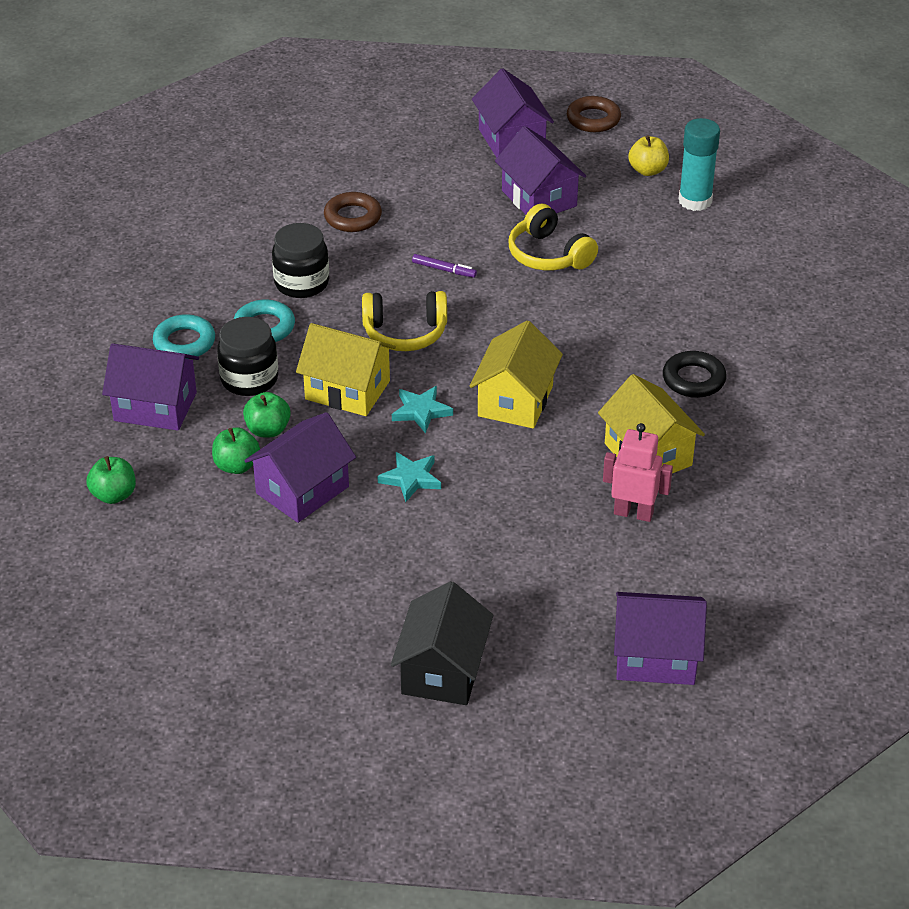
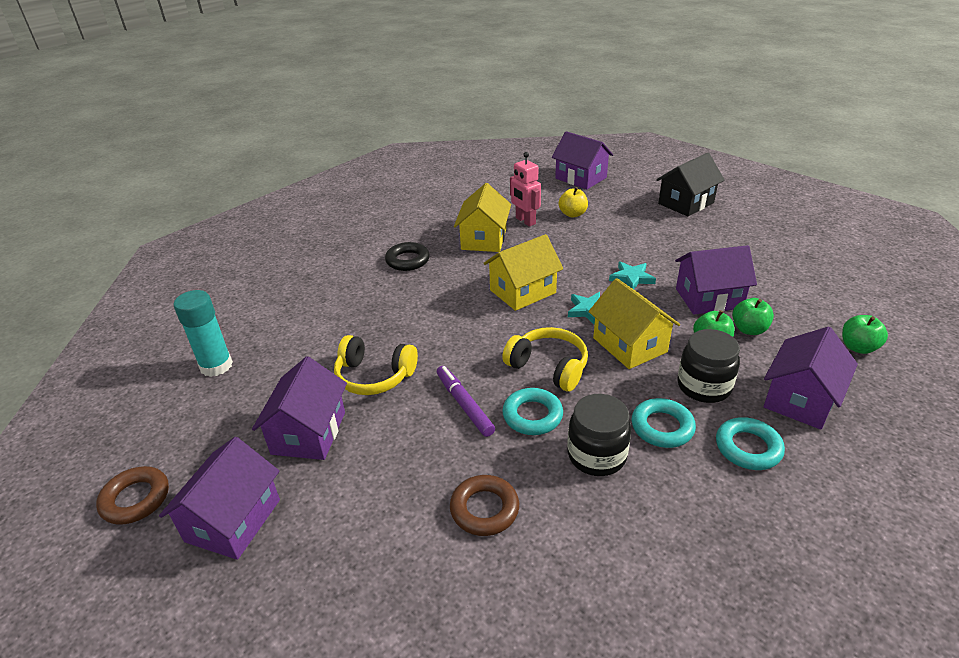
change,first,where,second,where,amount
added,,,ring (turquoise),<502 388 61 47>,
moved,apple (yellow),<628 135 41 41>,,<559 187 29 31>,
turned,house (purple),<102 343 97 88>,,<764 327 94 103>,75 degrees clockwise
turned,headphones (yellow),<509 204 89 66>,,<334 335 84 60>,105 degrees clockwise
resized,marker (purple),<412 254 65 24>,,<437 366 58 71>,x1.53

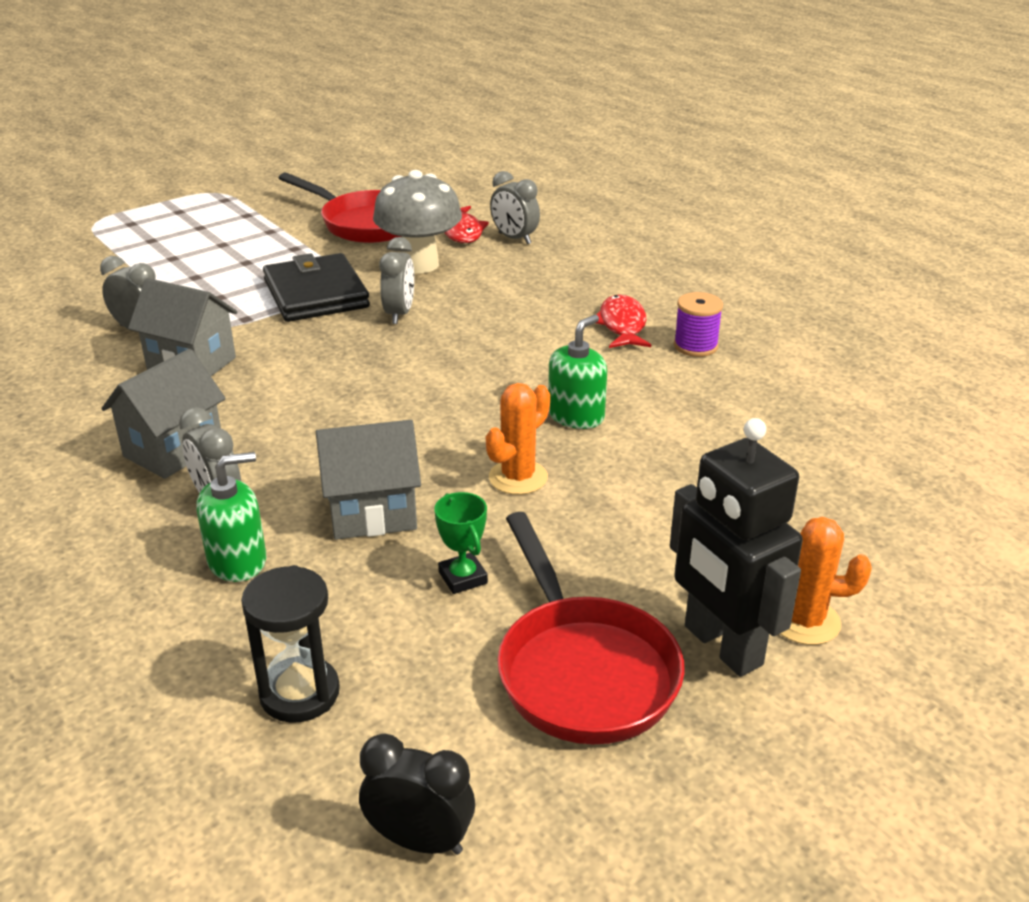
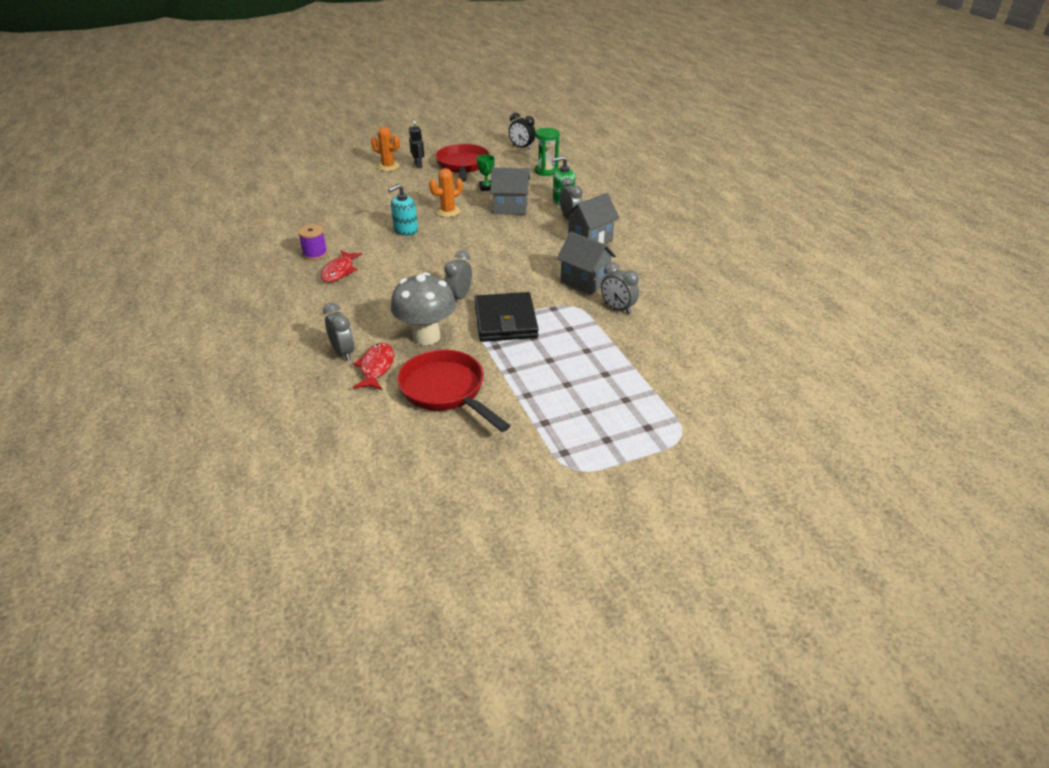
change,first,where,second,where,amount
recoloured,hourglass (black),<241 565 99 158>,hourglass (green),<535 128 25 48>,
recoloured,soap dispenser (green),<548 315 59 114>,soap dispenser (turquoise),<388 184 30 52>,
resized,robot (black),<670 418 133 259>,,<409 121 15 47>,x0.54

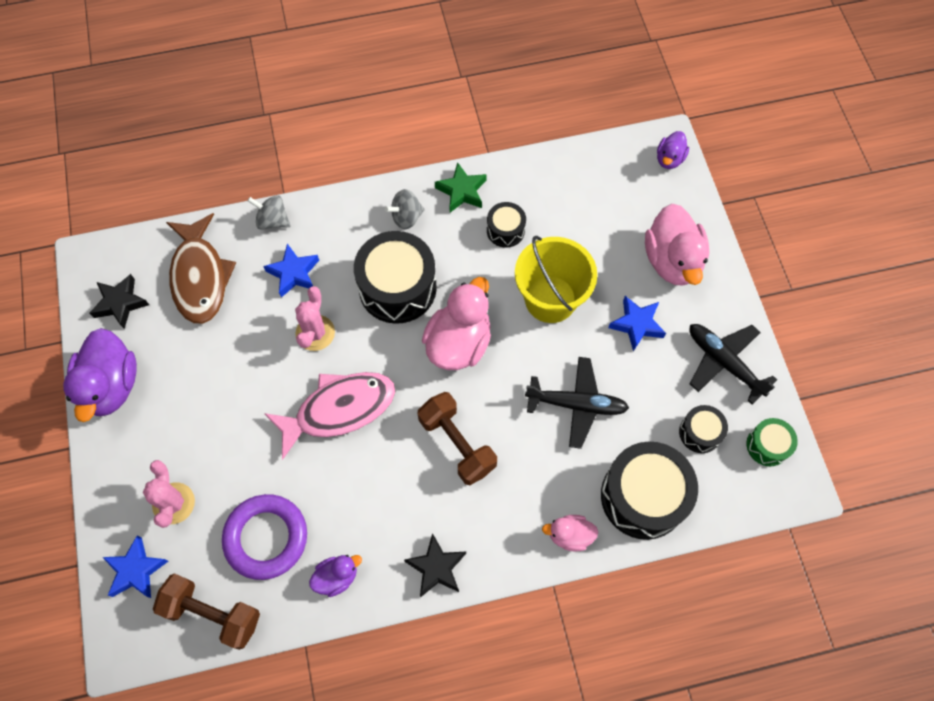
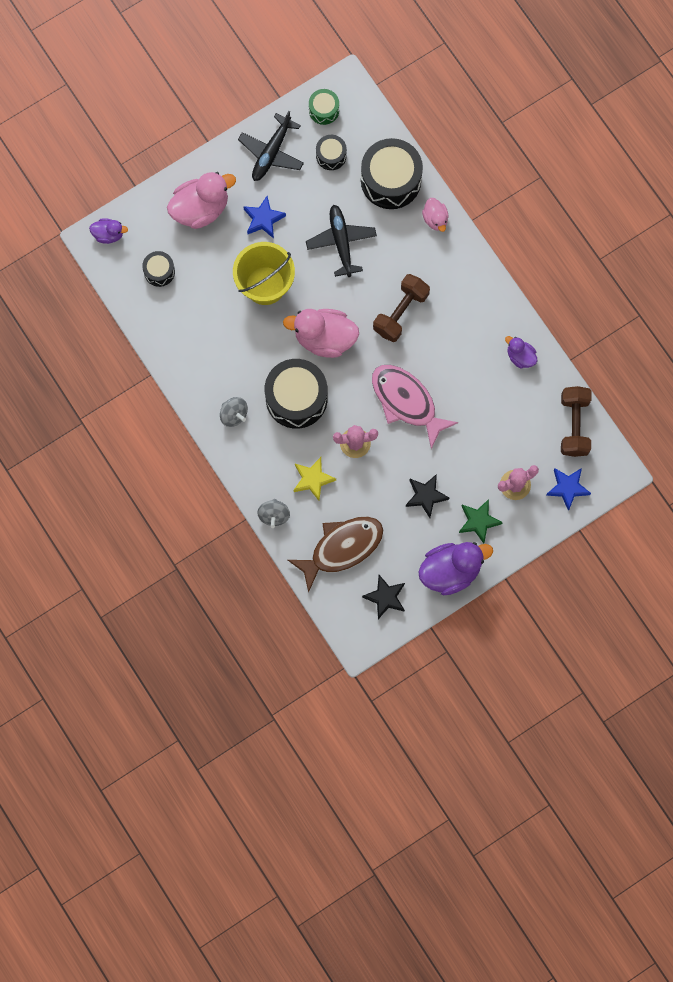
change,first,where,second,where,amount
removed,ring (purple),<222 494 85 86>,,,
moved,star (black),<404 533 62 64>,,<406 474 43 44>,
moved,star (green),<435 162 52 50>,,<459 499 44 45>,
moved,drum (black),<487 202 39 45>,,<142 251 33 36>,
recoloured,star (blue),<263 244 56 53>,star (yellow),<294 457 42 44>,

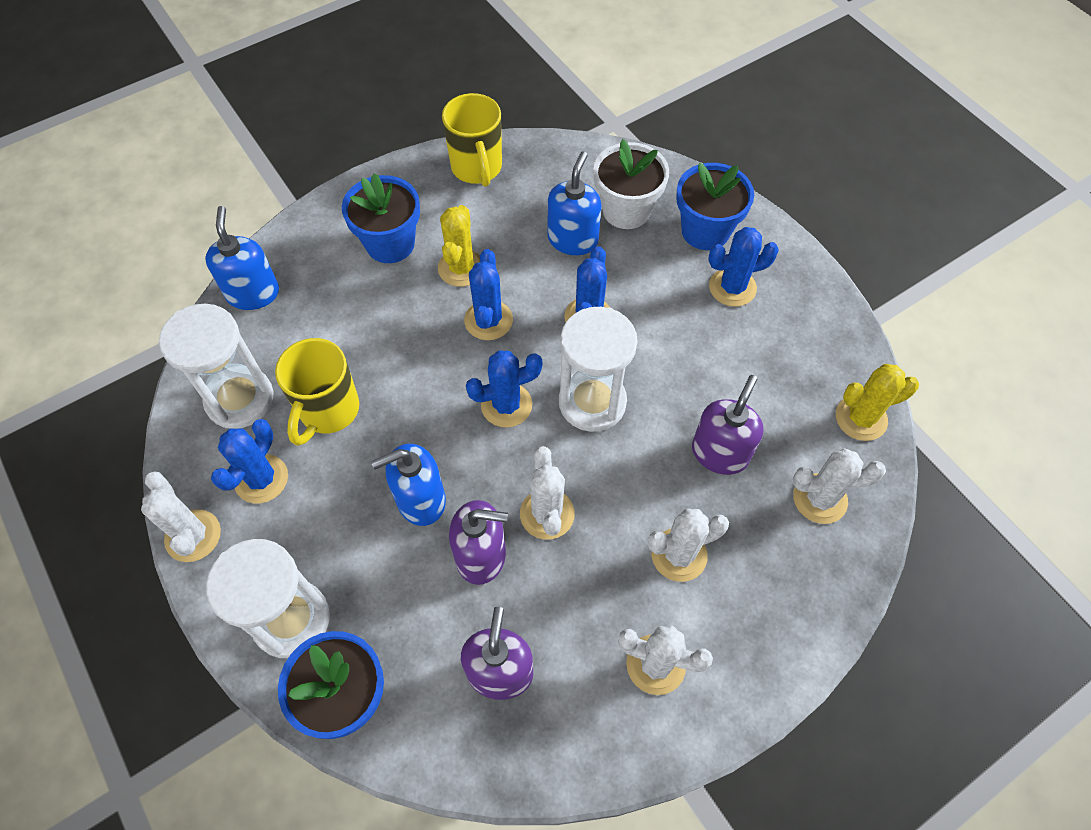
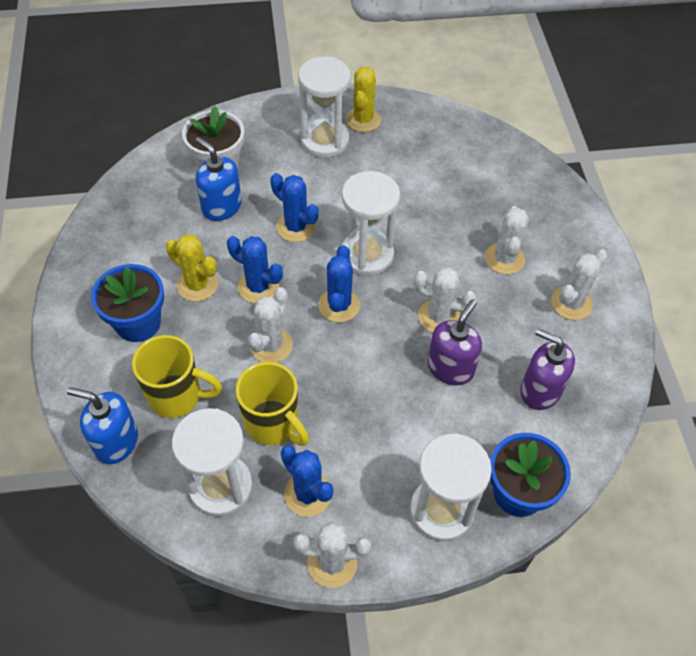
change,first,where,second,where,amount
removed,soap dispenser (blue),<371 444 75 82>,,,
removed,flower pot (blue),<676 163 78 87>,,,
removed,soap dispenser (purple),<692 375 71 100>,,,
moved,mug (yellow),<442 93 60 94>,,<132 335 90 83>,
moved,cactus (white),<793 448 93 76>,,<248 287 45 76>,
moved,cactus (yellow),<836 364 83 77>,,<345 67 36 65>,
replaced,cactus (blue),<708 227 71 80>,hourglass (white),<298 57 53 101>,

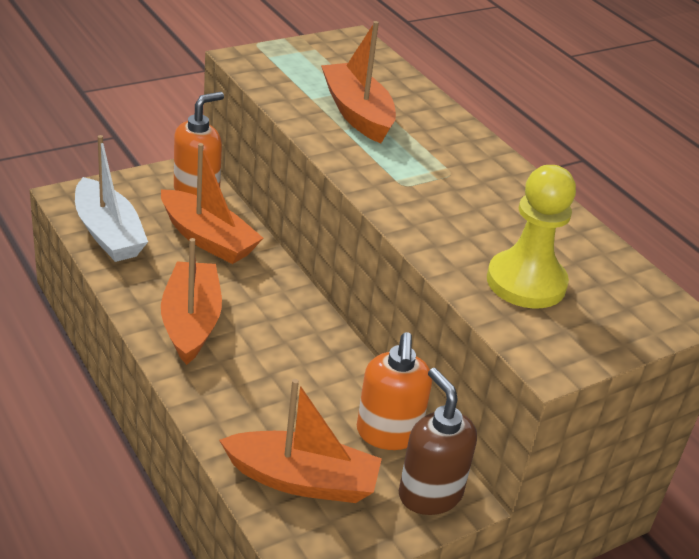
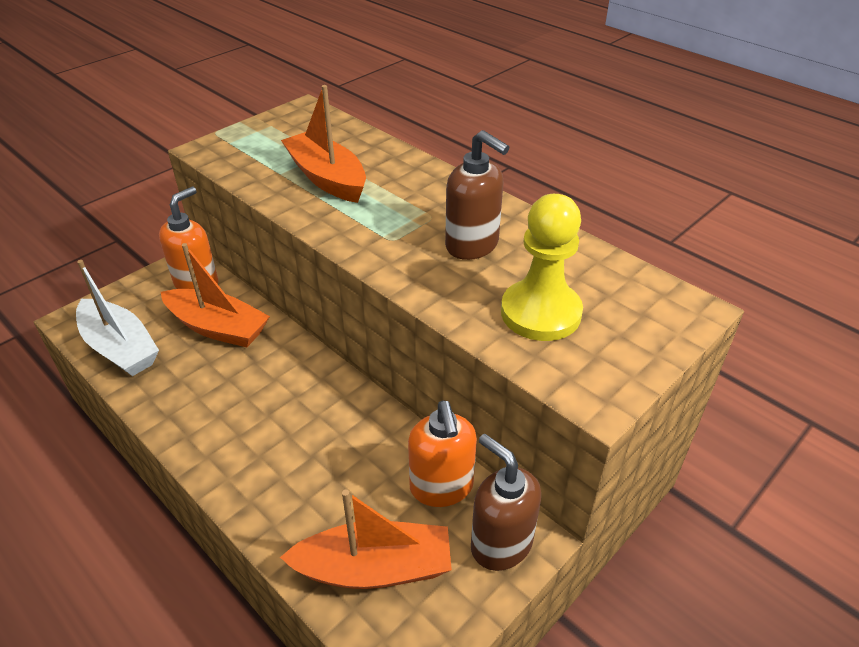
change,first,where,second,where,amount
removed,boat (orange),<161 238 61 127>,,,
added,,,soap dispenser (brown),<445 130 64 130>,

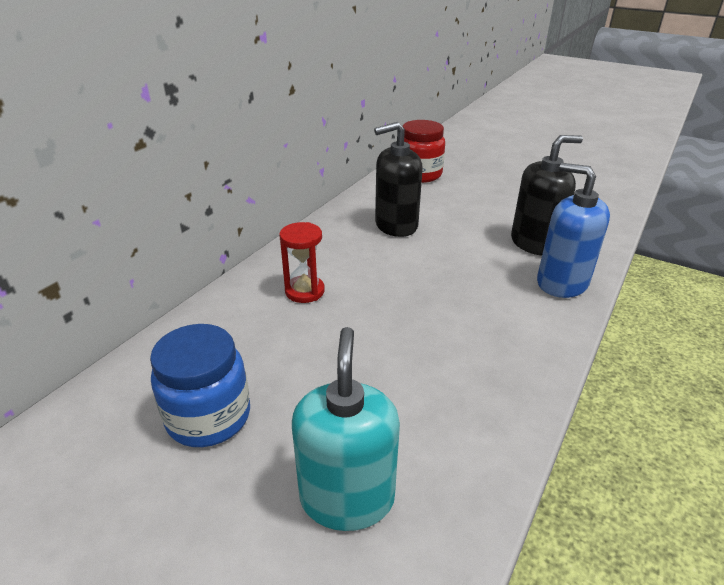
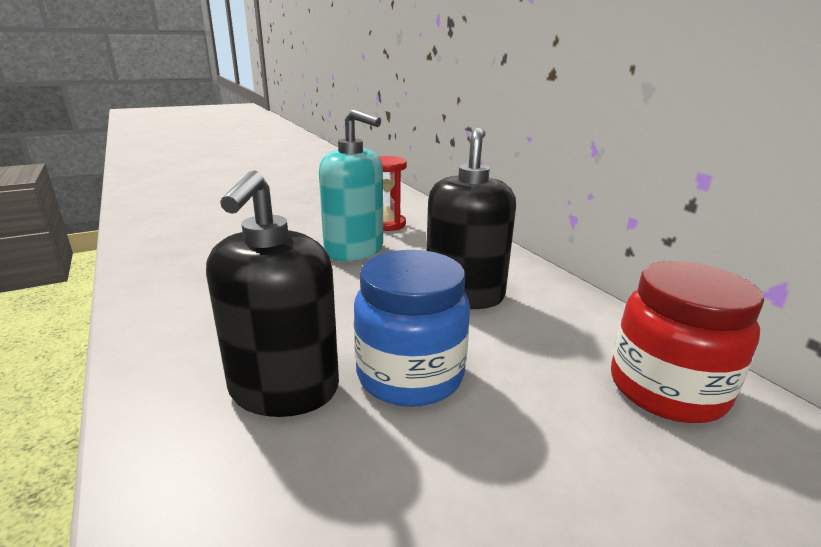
change,first,where,second,where,amount
removed,soap dispenser (blue),<537 163 73 135>,,,
moved,jar (blue),<150 324 100 123>,,<354 250 116 157>,
moved,soap dispenser (turquoise),<292 327 108 204>,,<319 109 64 152>,

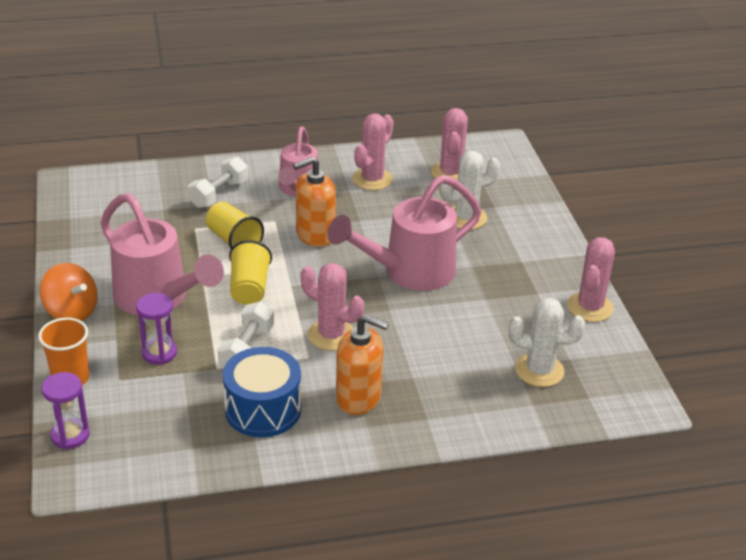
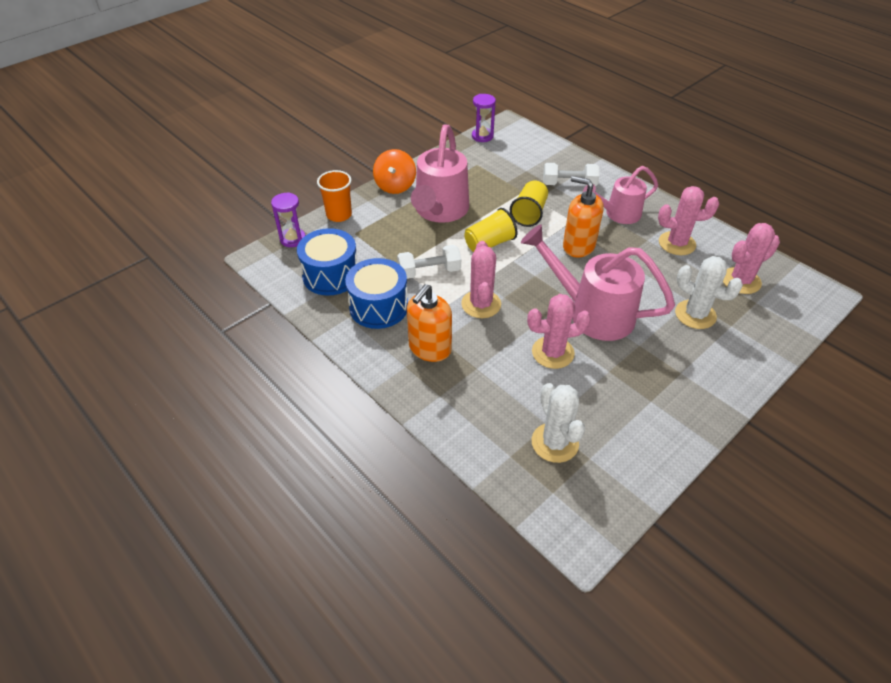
change,first,where,second,where,amount
added,,,drum (blue),<297 228 60 68>,
moved,hourglass (purple),<136 293 41 72>,,<472 94 24 48>,
moved,cactus (pink),<567 237 48 85>,,<527 294 64 75>,
turned,soap dispenser (orange),<336 314 53 101>,,<407 284 45 78>,45 degrees clockwise

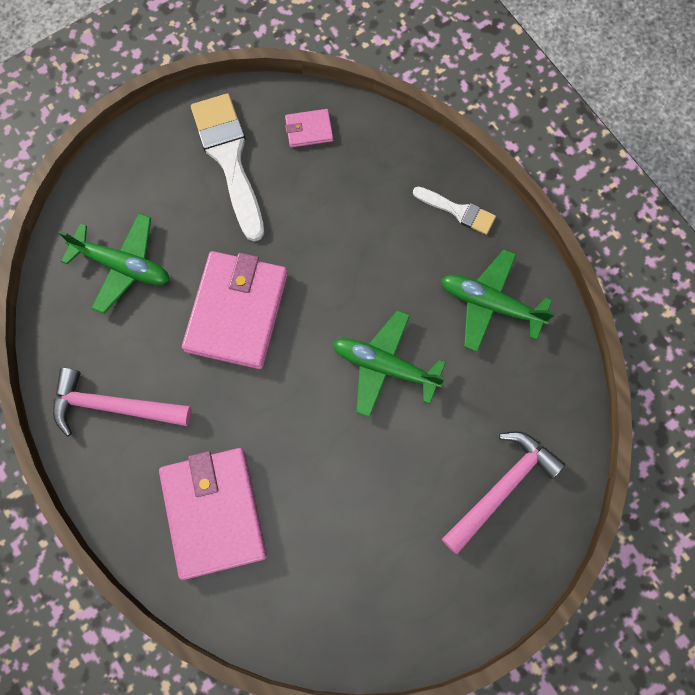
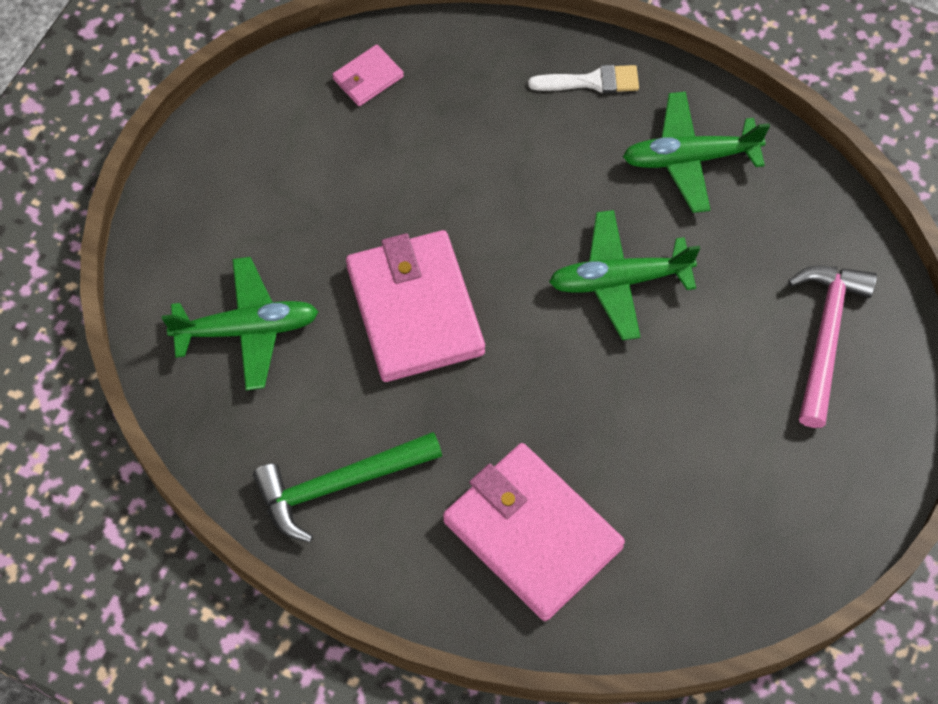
change,first,where,second,where,amount
removed,brush (white),<191 94 73 147>,,,
recoloured,hammer (pink),<53 368 139 69>,hammer (green),<253 432 189 111>,

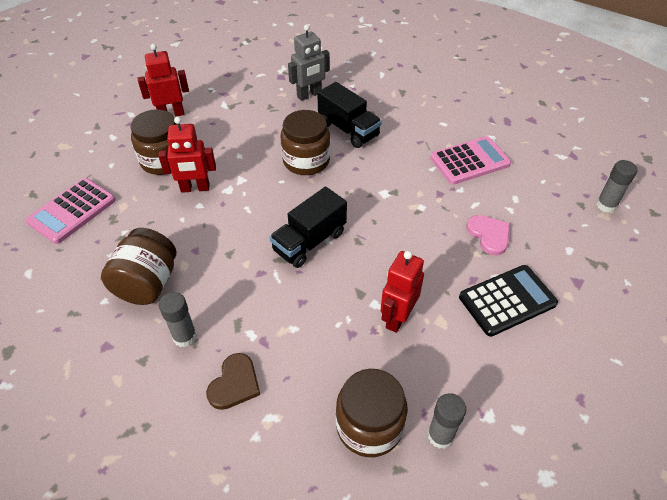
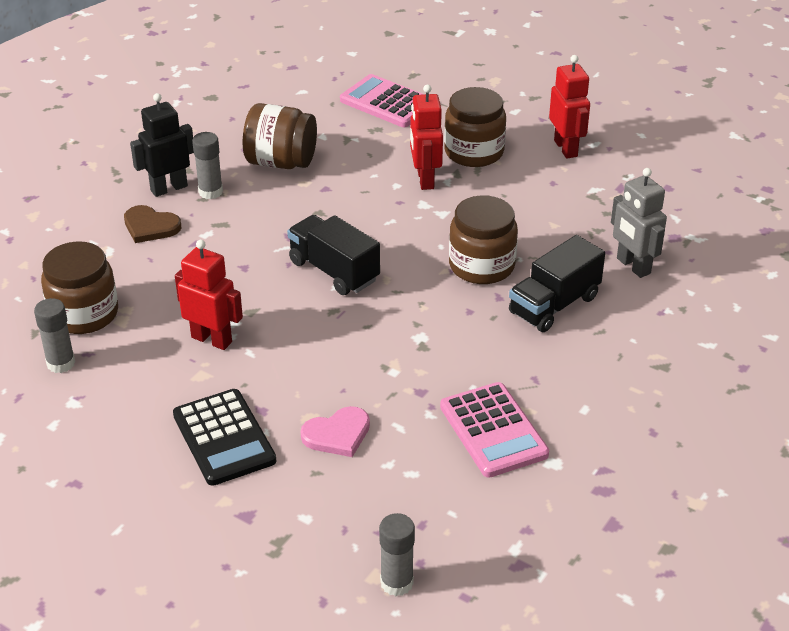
change,first,where,second,where,amount
added,,,robot (black),<130 93 64 104>,

